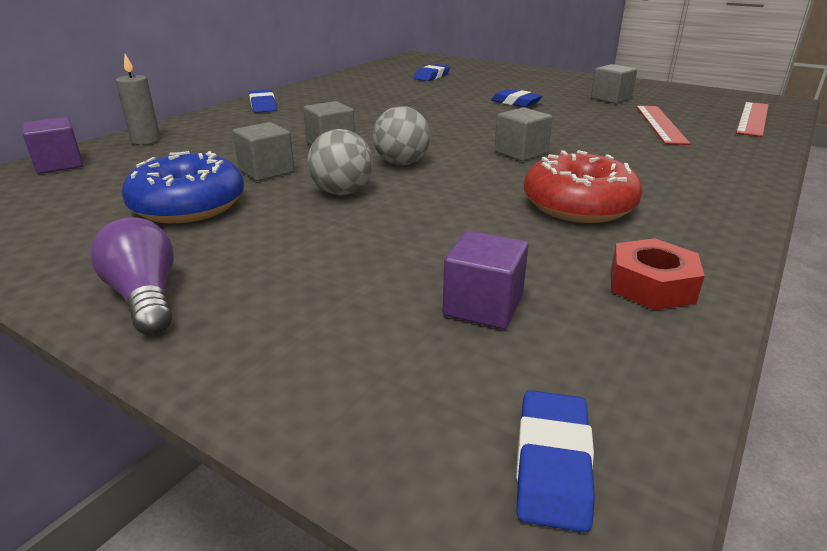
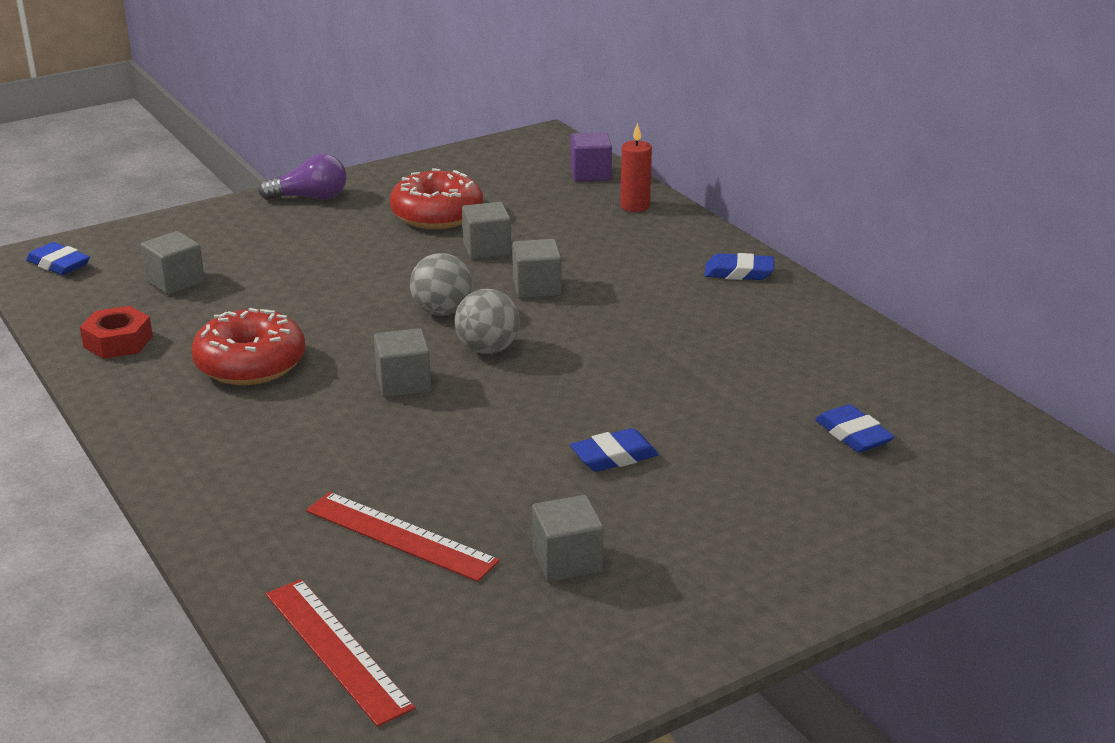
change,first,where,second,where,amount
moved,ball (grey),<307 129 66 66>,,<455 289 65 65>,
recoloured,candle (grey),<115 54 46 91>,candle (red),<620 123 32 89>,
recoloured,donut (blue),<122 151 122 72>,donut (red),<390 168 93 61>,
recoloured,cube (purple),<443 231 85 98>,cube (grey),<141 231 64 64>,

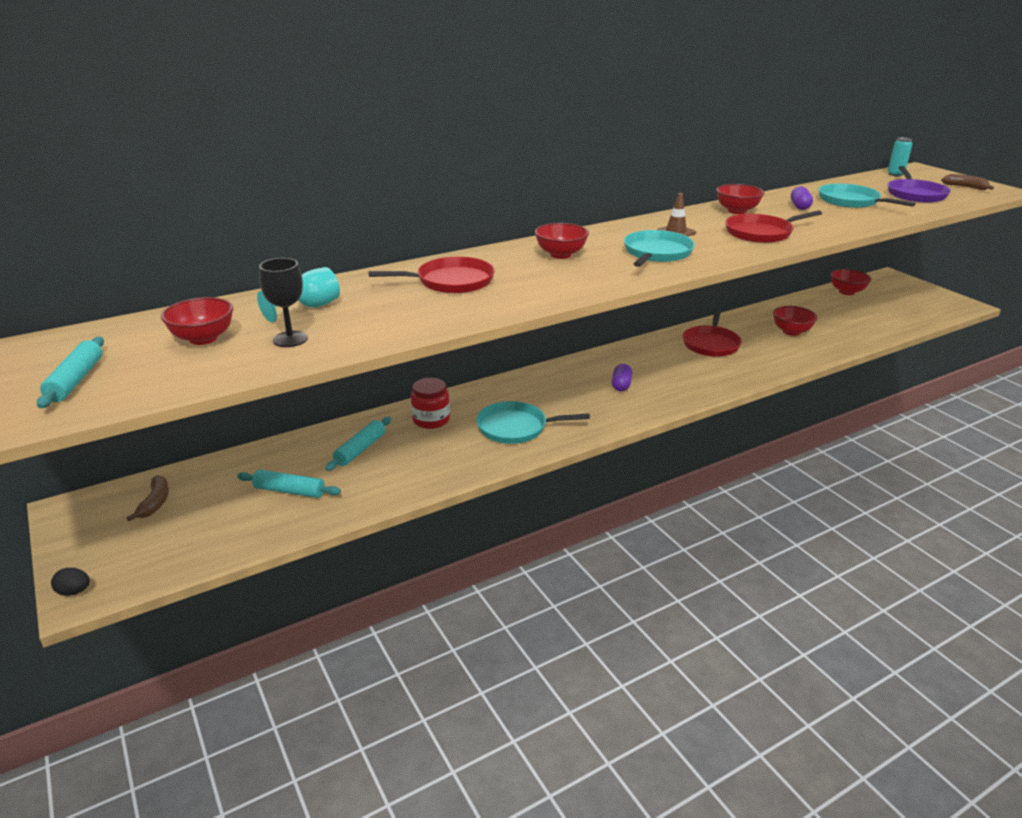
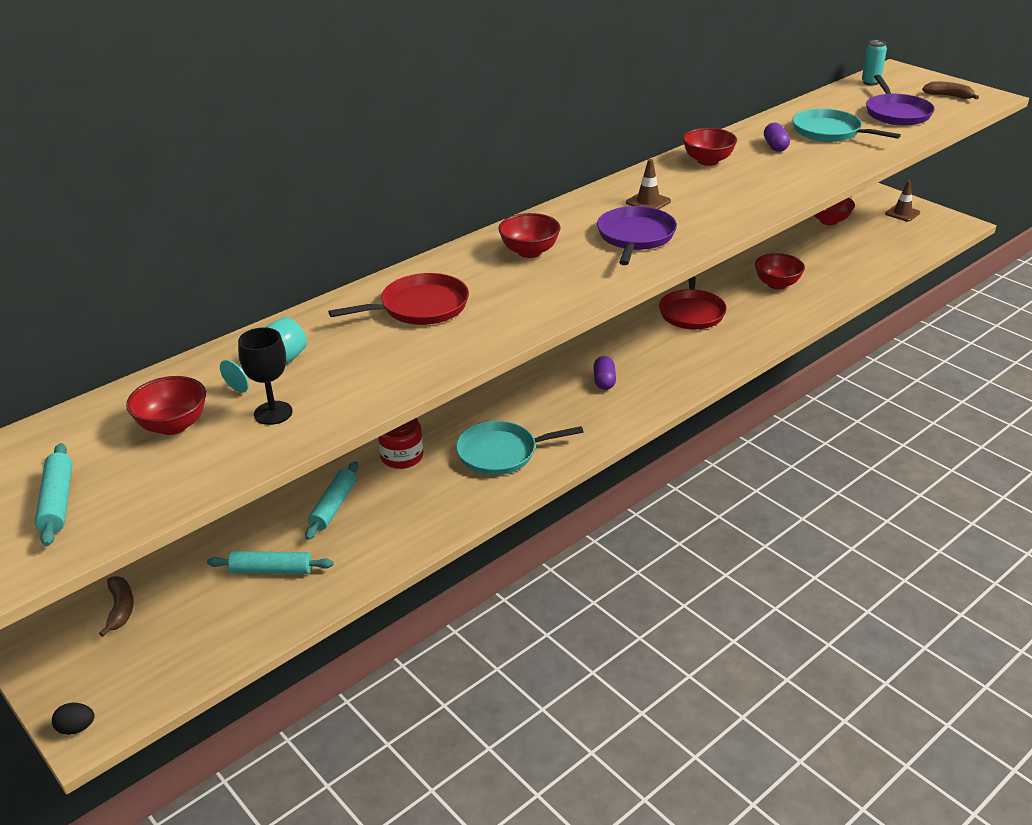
change,first,where,second,where,amount
removed,pan (red),<725 210 97 33>,,,
added,,,traffic cone (brown),<885 181 35 41>,
recoloured,pan (turquoise),<624 230 71 37>,pan (purple),<597 206 80 59>,

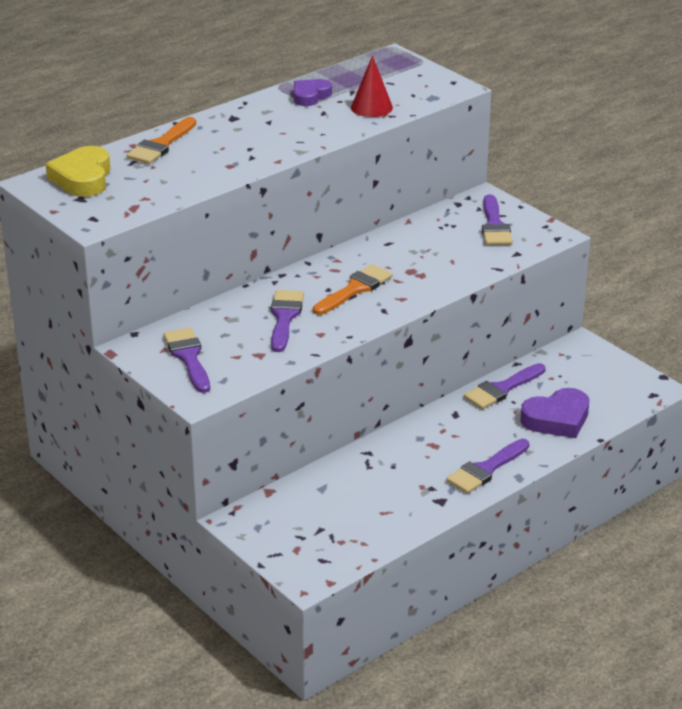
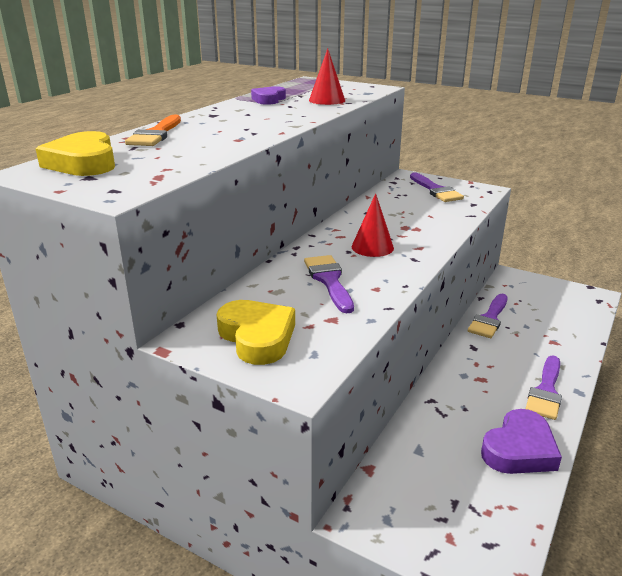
change,first,where,second,where,amount
moved,heart (purple),<520 388 69 50>,,<481 409 81 65>,
replaced,brush (purple),<163 328 47 65>,heart (yellow),<216 300 79 65>,
replaced,brush (orange),<313 264 79 51>,cone (red),<351 193 43 64>,

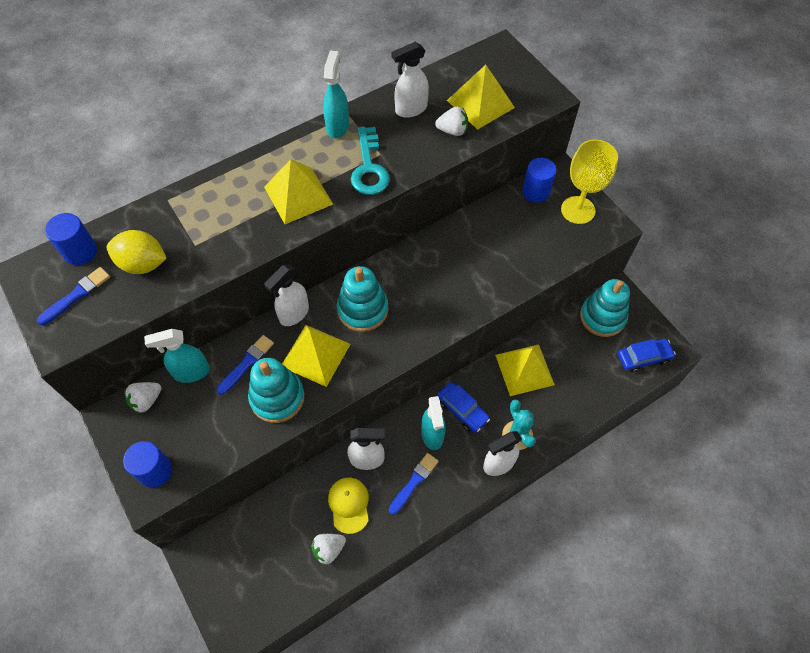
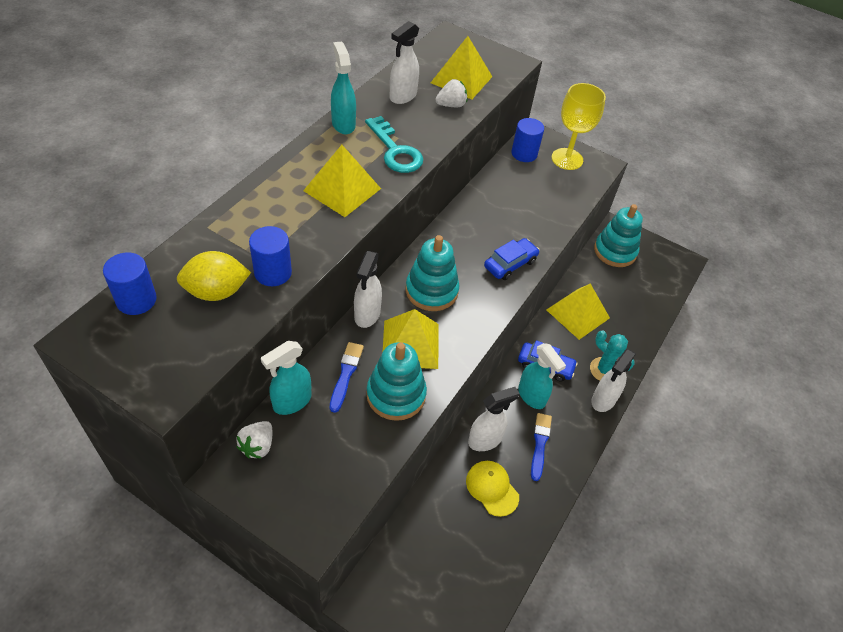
change,first,where,second,where,amount
removed,brush (blue),<37 267 73 58>,,,
removed,strawberry (white),<311 534 35 31>,,,
moved,cylinder (blue),<123 441 49 47>,,<249 226 43 60>,
moved,car (blue),<618 339 58 33>,,<484 238 56 42>,

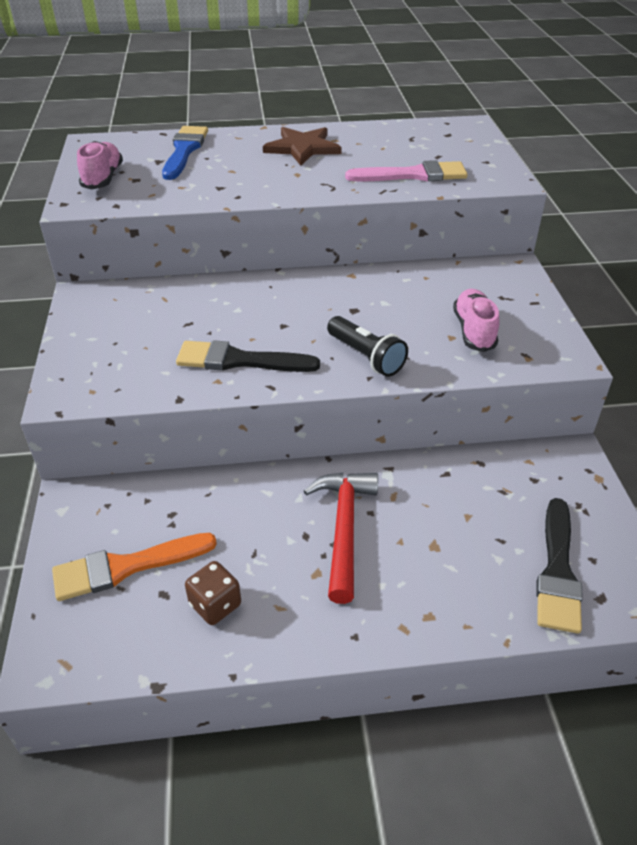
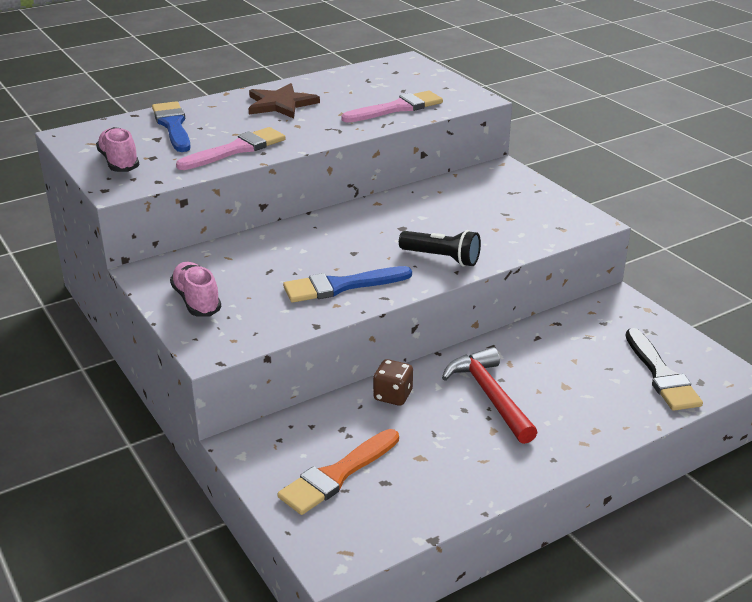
change,first,where,second,where,amount
added,,,brush (pink),<176 127 110 43>,
moved,dice (brown),<185 561 56 64>,,<373 359 40 47>,
moved,shoe (pink),<453 289 47 63>,,<170 262 51 55>,
recoloured,brush (black),<176 340 144 32>,brush (blue),<283 266 129 37>,

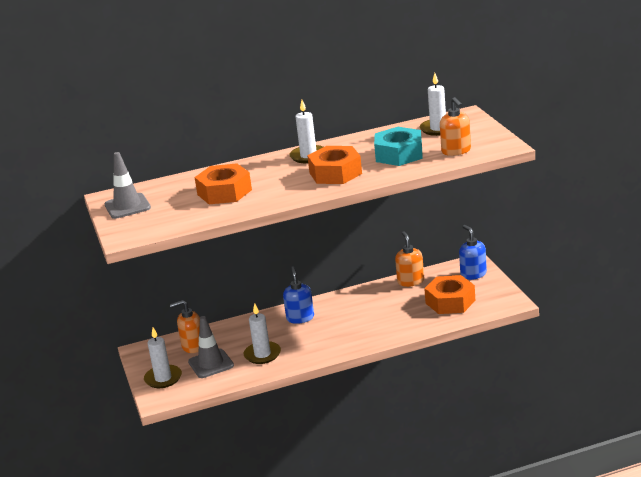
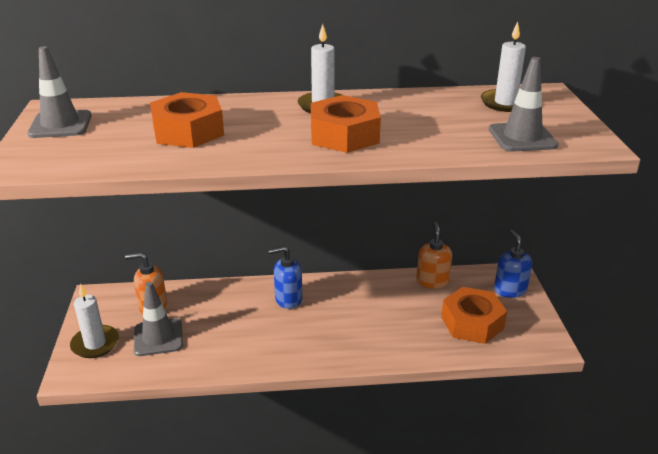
change,first,where,second,where,amount
removed,candle (white),<244 304 37 60>,,,
removed,nut (turquoise),<374 127 49 39>,,,
replaced,soap dispenser (orange),<440 97 31 59>,traffic cone (grey),<489 57 70 95>,
turned,soap dispenser (blue),<283 266 31 58>,,<268 246 34 63>,105 degrees counterclockwise

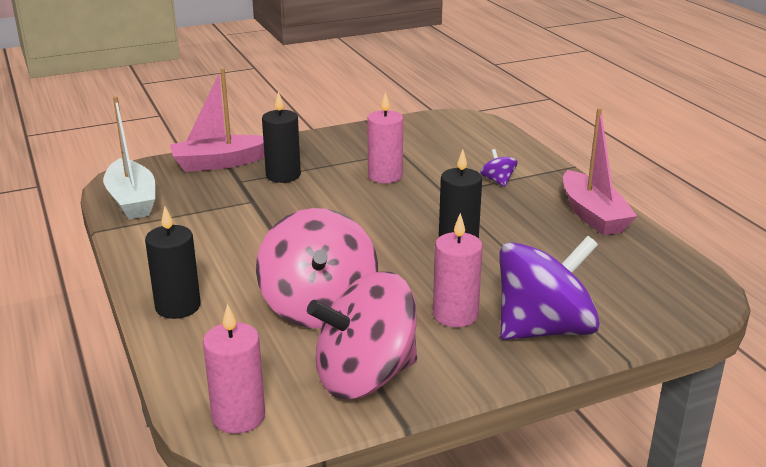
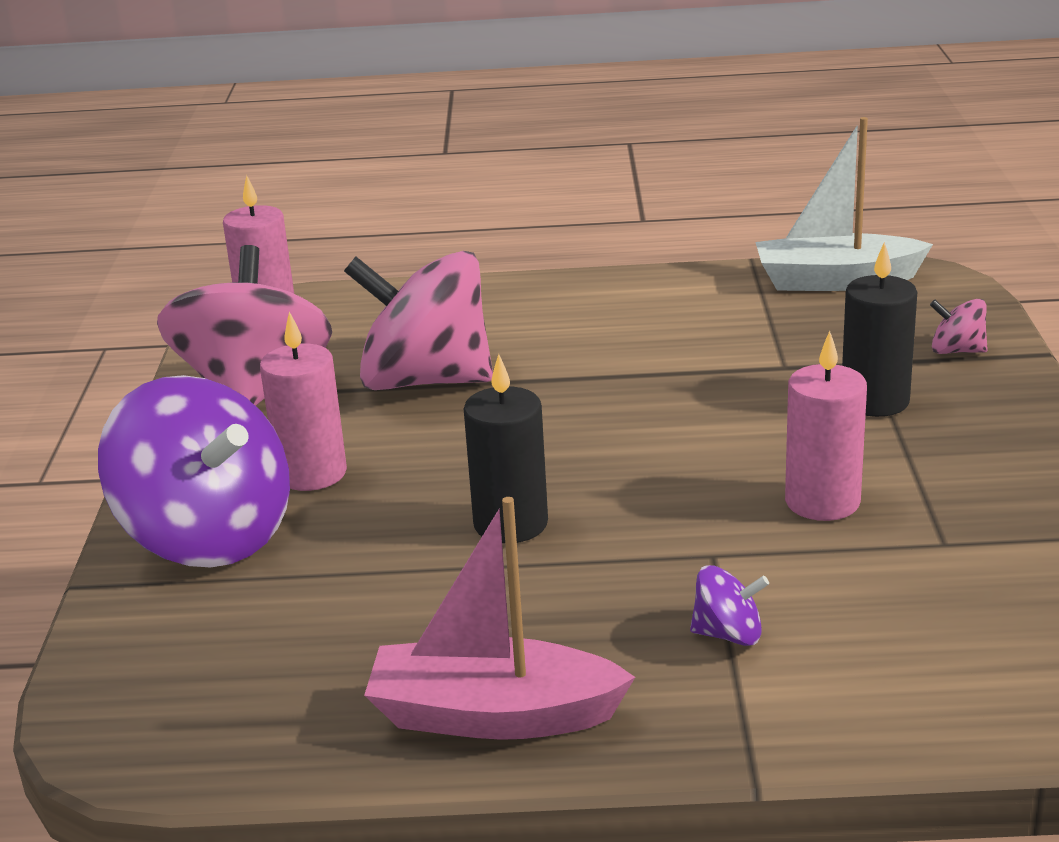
change,first,where,second,where,amount
removed,candle (black),<145 206 56 113>,,,
replaced,boat (pink),<170 68 94 104>,spinning top (pink),<930 299 58 55>,
turned,spinning top (purple),<499 236 101 104>,,<98 375 192 193>,45 degrees counterclockwise

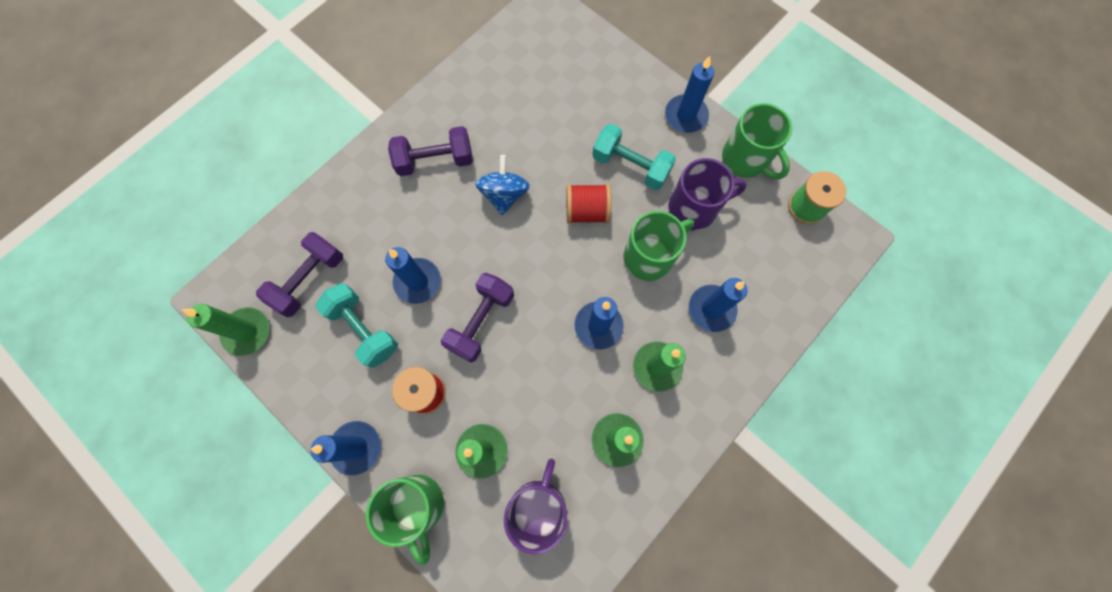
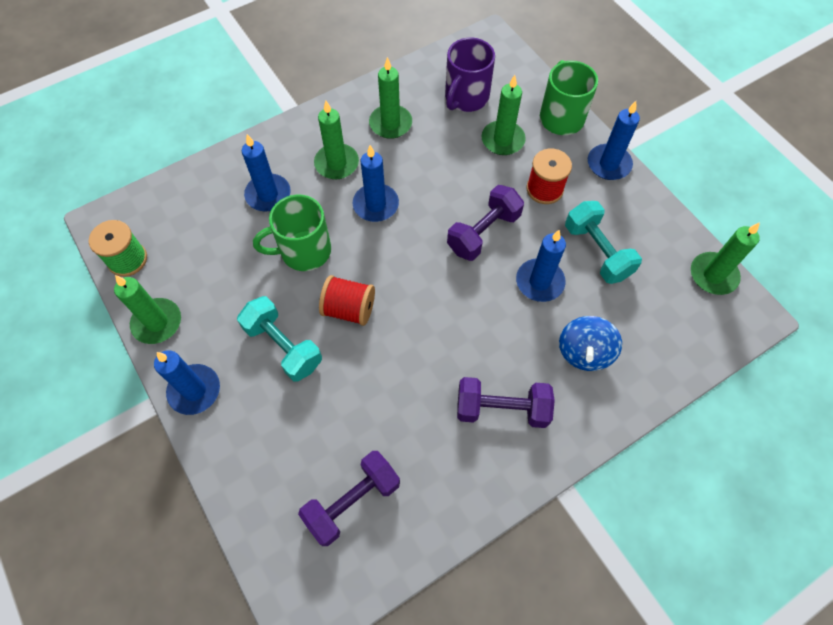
change,first,where,second,where,amount
removed,mug (purple),<668 158 79 73>,,,
moved,dumbbell (purple),<256 232 87 85>,,<298 451 102 95>,
moved,spinning top (blue),<475 155 55 60>,,<559 316 63 55>,
replaced,mug (green),<722 103 70 76>,candle (green),<114 275 67 69>,

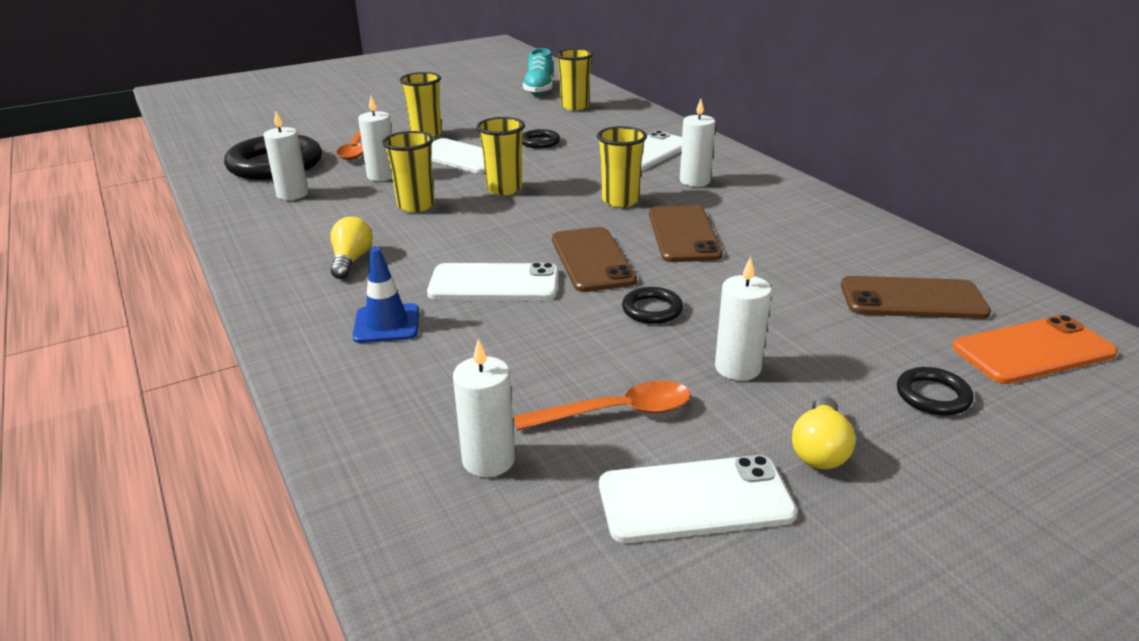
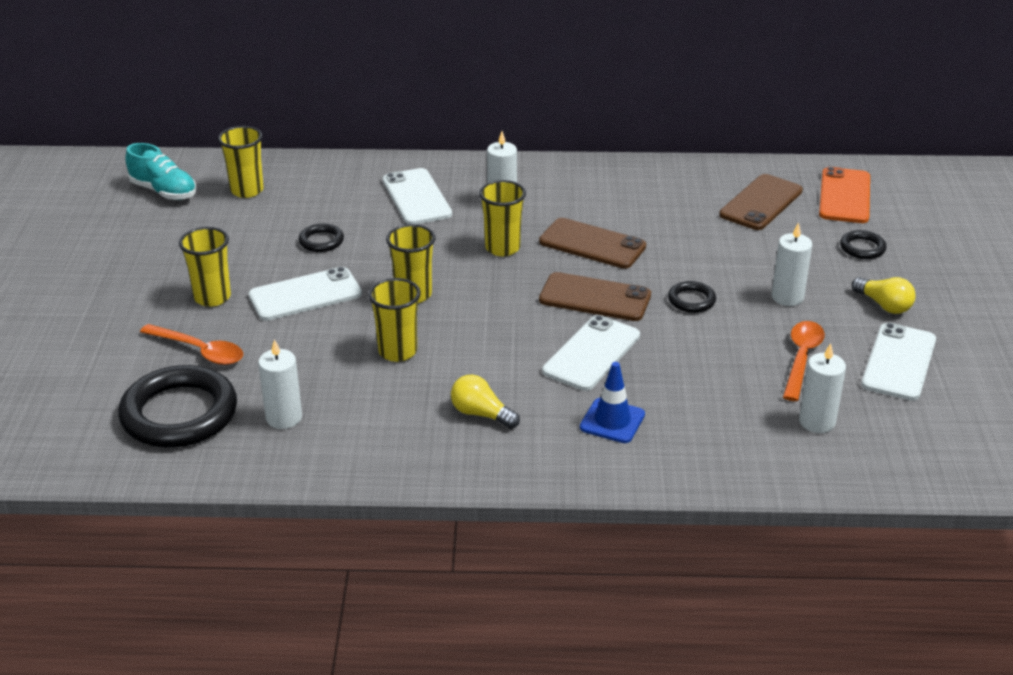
change,first,where,second,where,amount
removed,candle (white),<358 96 34 85>,,,

